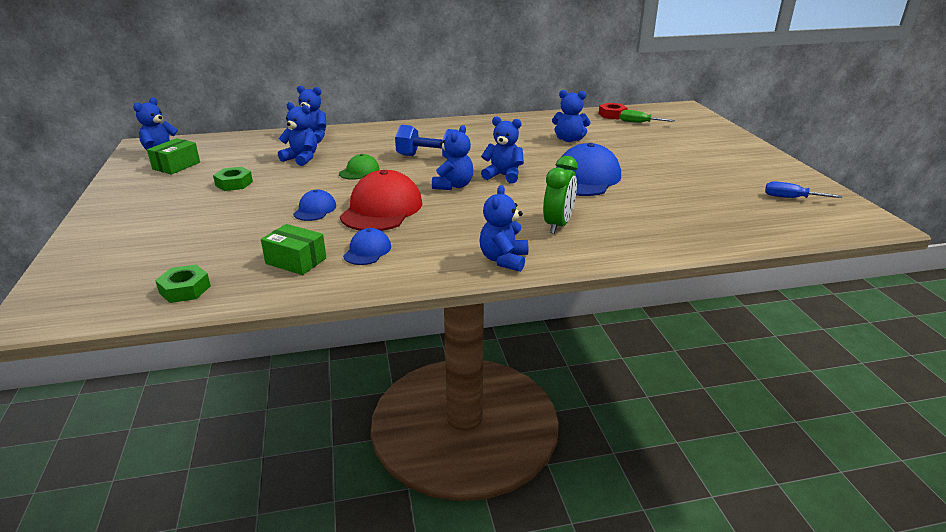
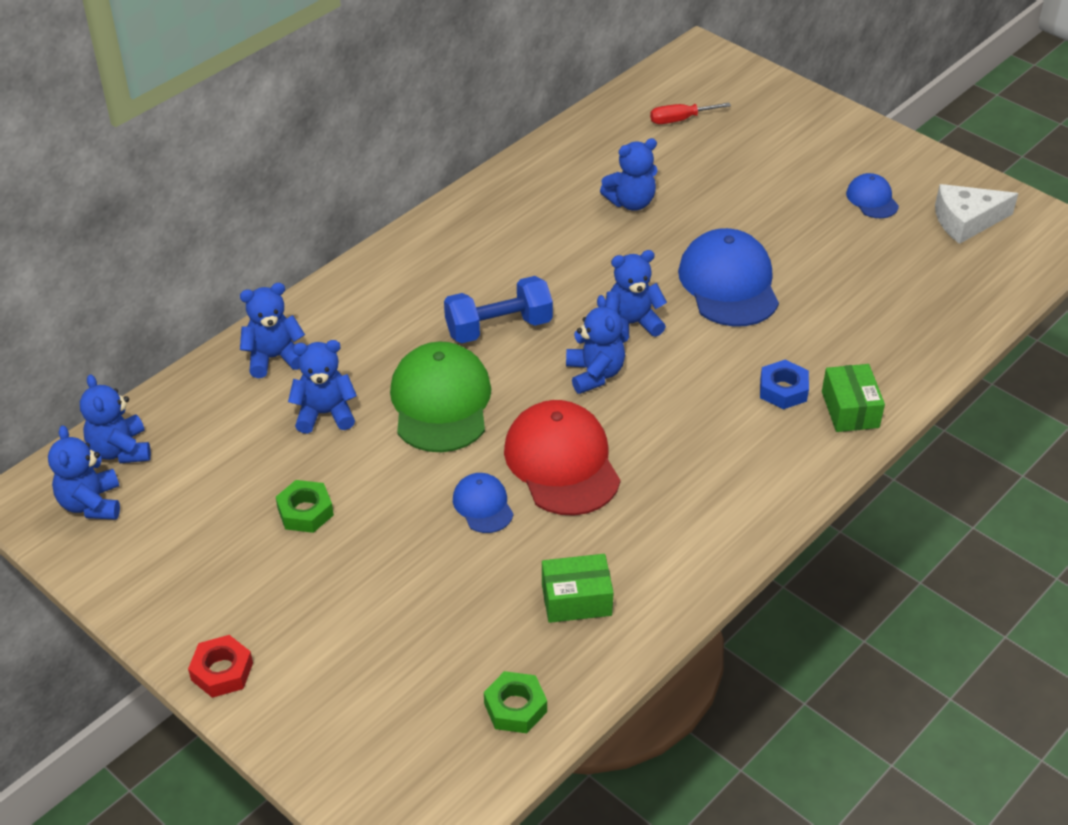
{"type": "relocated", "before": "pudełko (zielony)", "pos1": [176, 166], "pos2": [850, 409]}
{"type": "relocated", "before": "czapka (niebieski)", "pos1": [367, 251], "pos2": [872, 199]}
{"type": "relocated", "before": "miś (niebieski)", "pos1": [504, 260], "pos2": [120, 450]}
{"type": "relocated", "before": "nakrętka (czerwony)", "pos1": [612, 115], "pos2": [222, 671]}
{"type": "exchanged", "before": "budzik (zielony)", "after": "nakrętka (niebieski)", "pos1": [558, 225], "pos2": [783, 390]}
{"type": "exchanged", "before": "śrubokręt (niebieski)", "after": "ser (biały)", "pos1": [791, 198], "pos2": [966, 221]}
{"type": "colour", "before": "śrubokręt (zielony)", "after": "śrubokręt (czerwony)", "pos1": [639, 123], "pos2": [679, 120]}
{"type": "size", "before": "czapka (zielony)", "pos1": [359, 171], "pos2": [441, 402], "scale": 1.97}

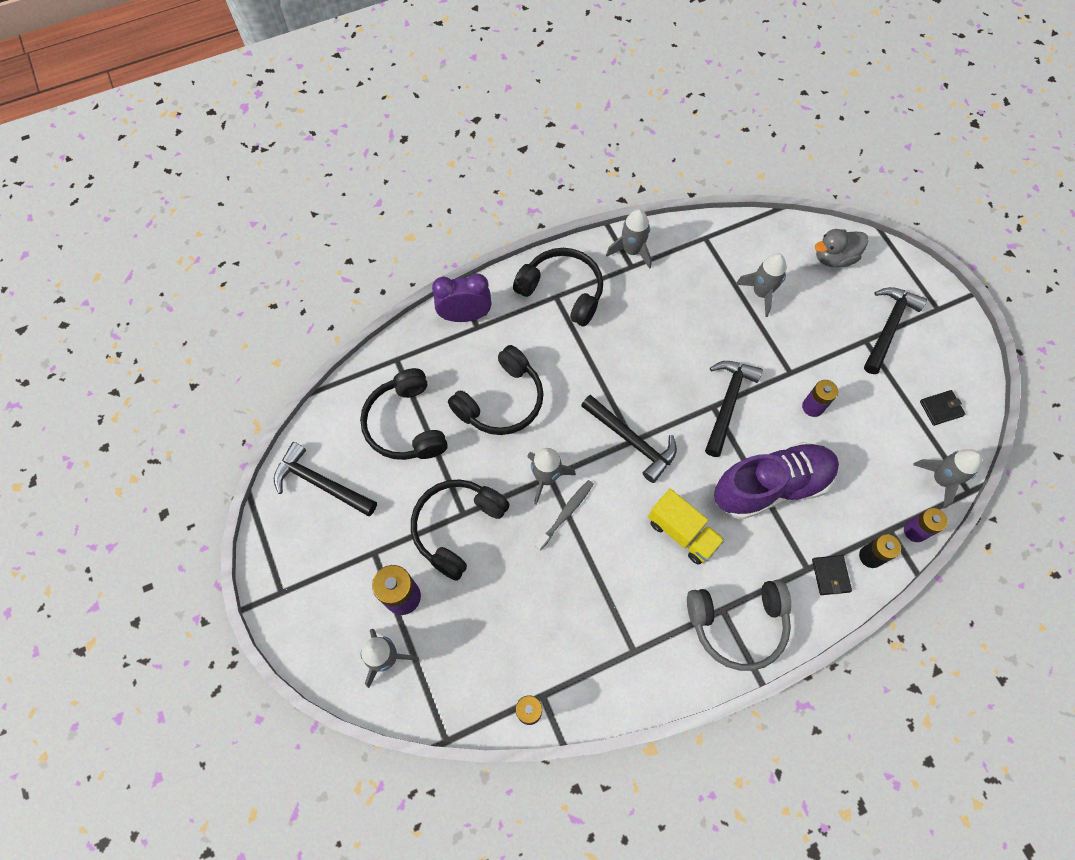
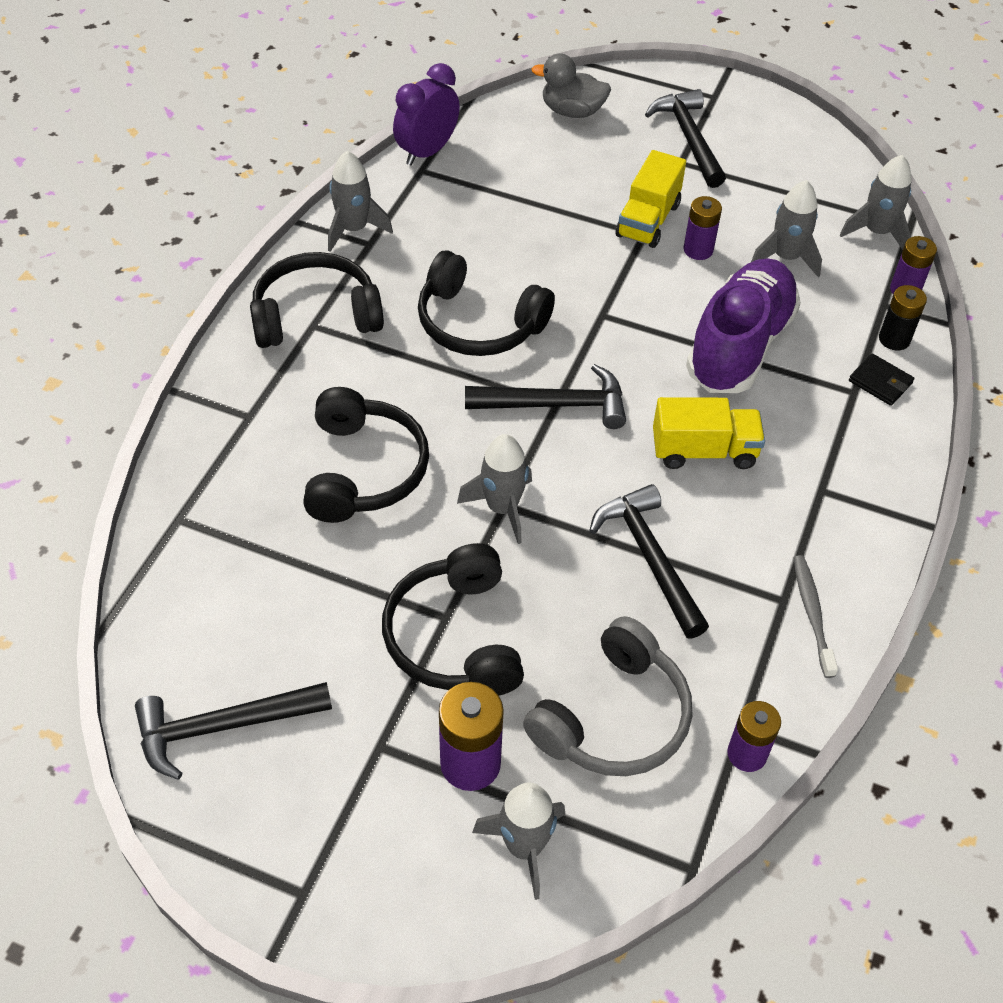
{"type": "missing", "before": "portfel (czarny)", "pos1": [941, 409]}
{"type": "appeared", "after": "ciężarówka (żółty)", "pos2": [648, 220]}
{"type": "relocated", "before": "słuchawki (czarny)", "pos1": [406, 424], "pos2": [478, 323]}
{"type": "relocated", "before": "budzik (fioletowy)", "pos1": [465, 316], "pos2": [427, 152]}
{"type": "relocated", "before": "szczoteczka do zębów (szary)", "pos1": [566, 513], "pos2": [812, 614]}
{"type": "relocated", "before": "słuchawki (szary)", "pos1": [738, 624], "pos2": [613, 717]}
{"type": "relocated", "before": "młotek (czarny)", "pos1": [727, 403], "pos2": [649, 558]}
{"type": "relocated", "before": "rakieta (szary)", "pos1": [761, 293], "pos2": [786, 258]}
{"type": "spun", "before": "kaczka (szary)", "pos1": [834, 258], "pos2": [572, 111], "turn": 75}

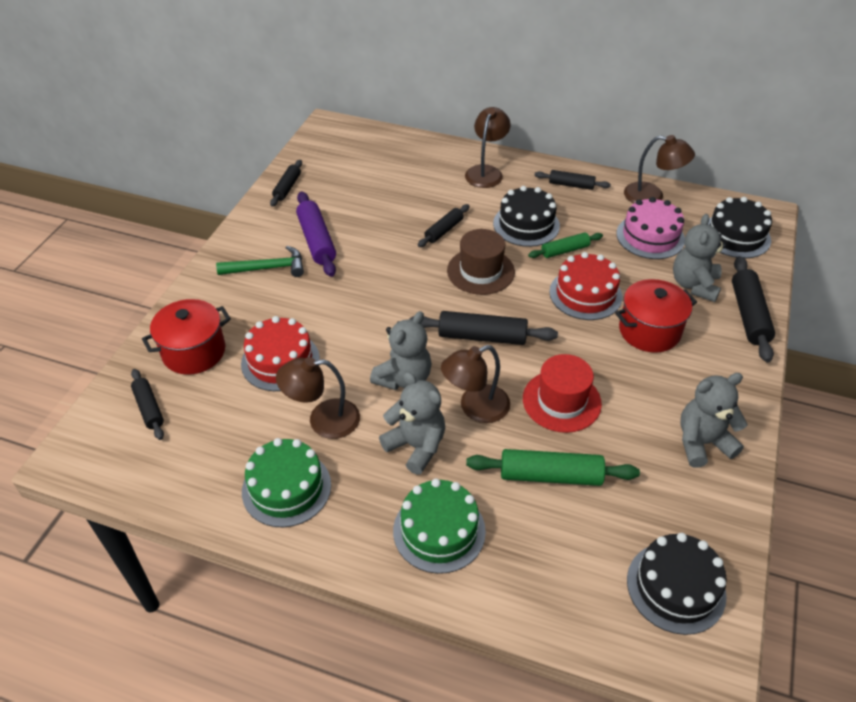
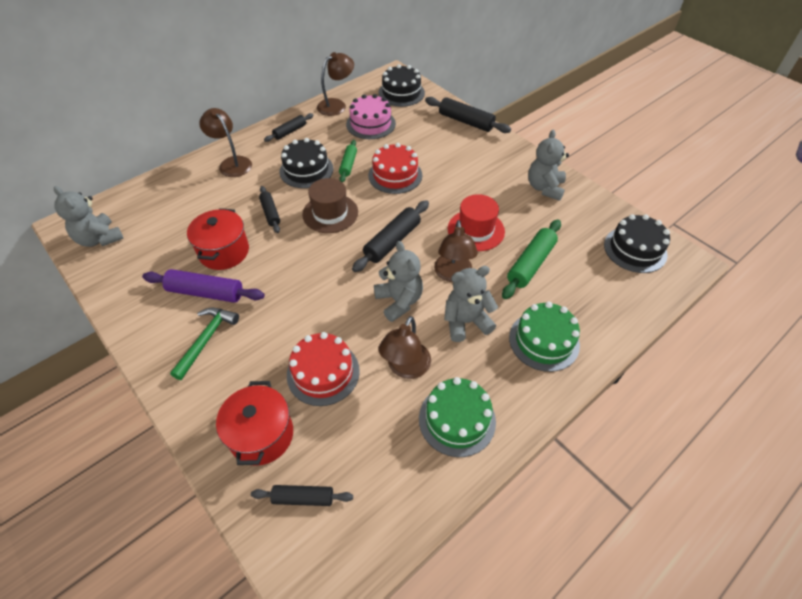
{"type": "missing", "before": "wałek do ciasta (czarny)", "pos1": [287, 187]}
{"type": "relocated", "before": "garnek (czerwony)", "pos1": [649, 331], "pos2": [224, 252]}
{"type": "relocated", "before": "miś (szary)", "pos1": [694, 285], "pos2": [99, 239]}

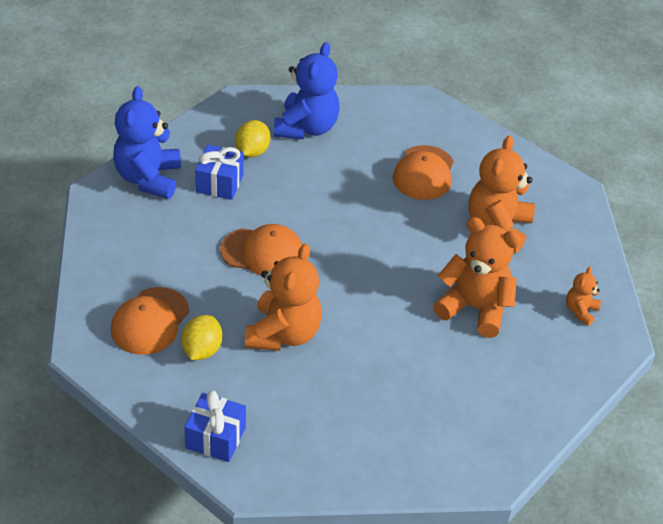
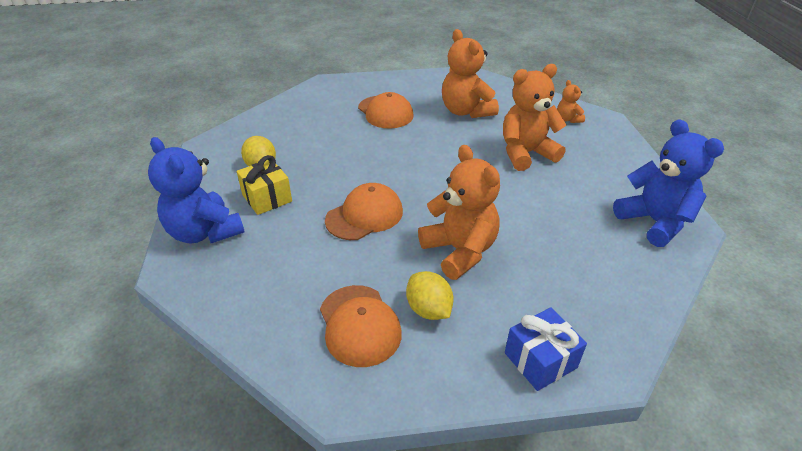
{"type": "relocated", "before": "miś (niebieski)", "pos1": [306, 128], "pos2": [654, 222]}
{"type": "colour", "before": "prezent (niebieski)", "after": "prezent (żółty)", "pos1": [219, 183], "pos2": [267, 198]}

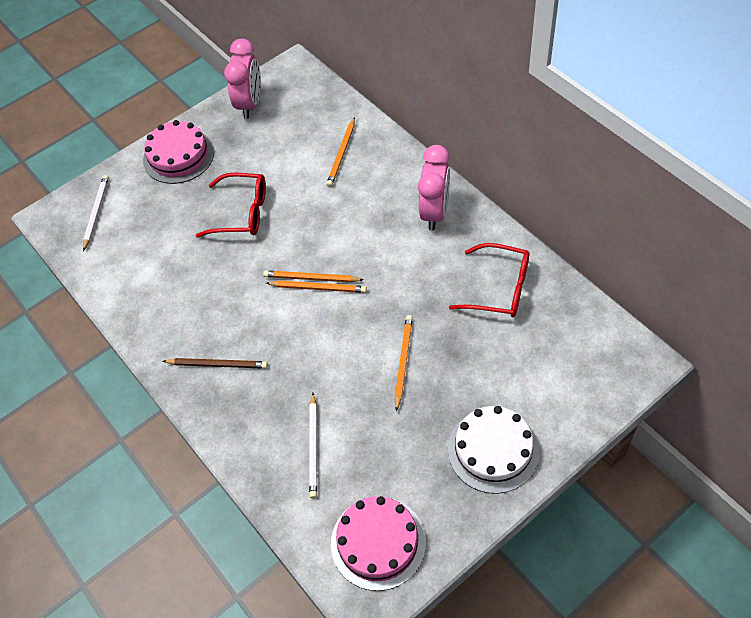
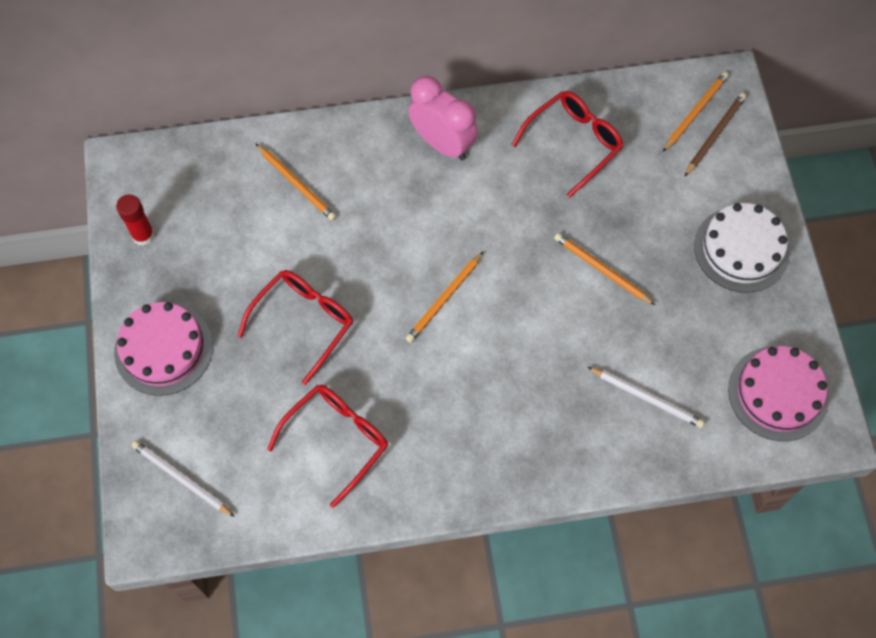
{"type": "appeared", "after": "okulary (czerwony)", "pos2": [337, 439]}
{"type": "relocated", "before": "ołówek (brązowy)", "pos1": [217, 364], "pos2": [714, 135]}
{"type": "relocated", "before": "ołówek (pomarańczowy)", "pos1": [318, 288], "pos2": [695, 112]}
{"type": "exchanged", "before": "budzik (różowy)", "after": "klej w sztyfcie (czerwony)", "pos1": [250, 104], "pos2": [143, 235]}

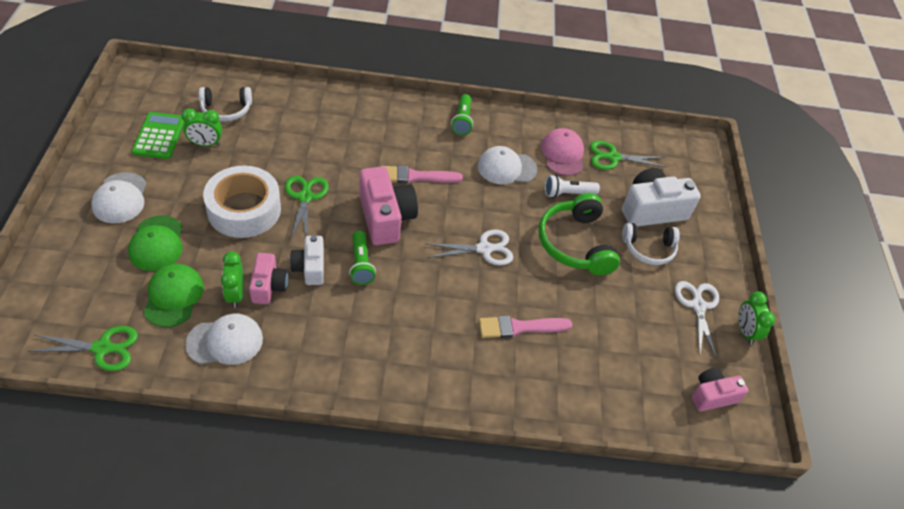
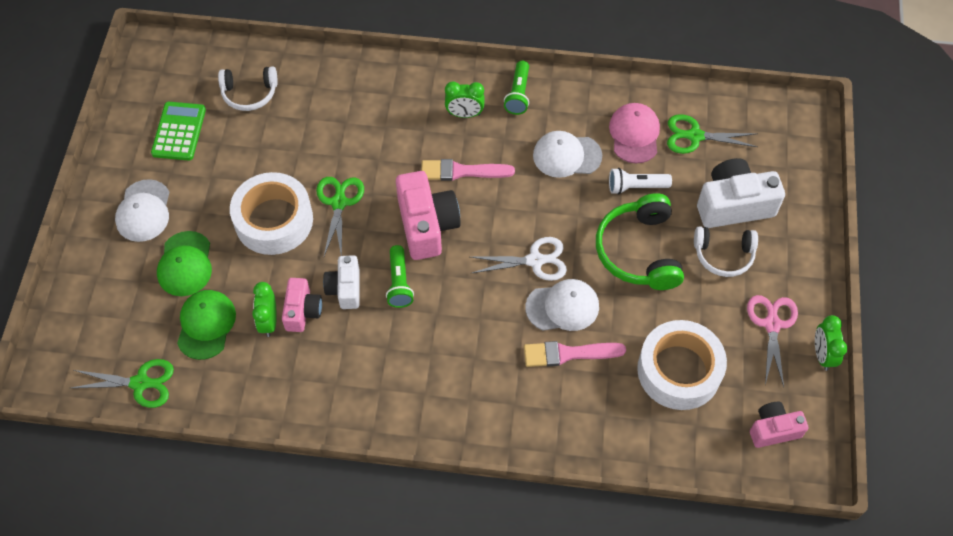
{"type": "appeared", "after": "taśma klejąca (biały)", "pos2": [679, 370]}
{"type": "relocated", "before": "budzik (zielony)", "pos1": [205, 144], "pos2": [464, 114]}
{"type": "relocated", "before": "czapka (biały)", "pos1": [225, 341], "pos2": [562, 307]}
{"type": "colour", "before": "nożyczki (biały)", "after": "nożyczki (różowy)", "pos1": [697, 306], "pos2": [772, 324]}

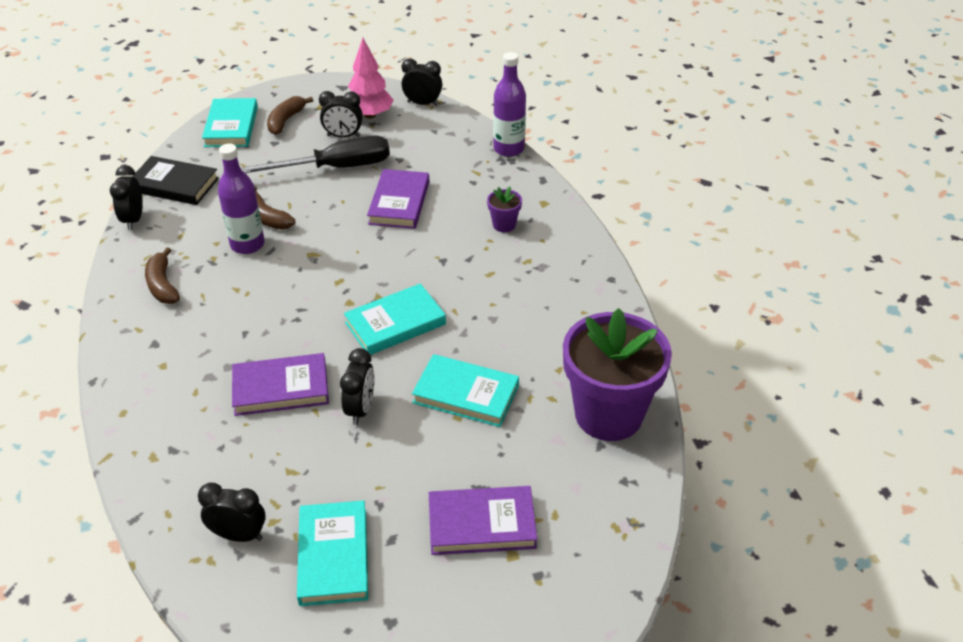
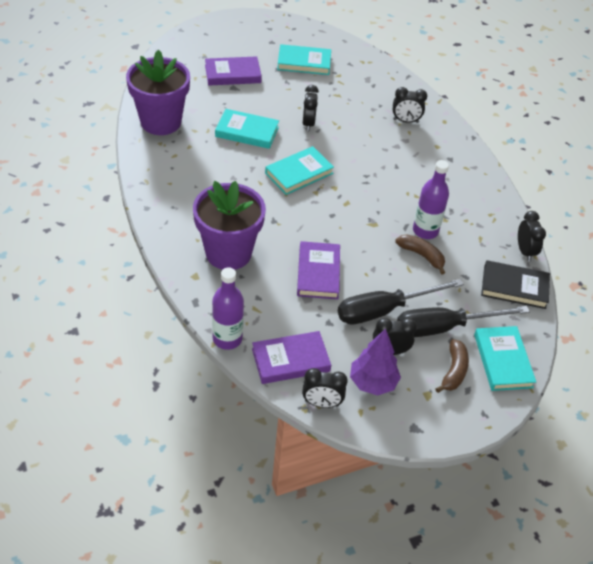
{"type": "missing", "before": "banan (brązowy)", "pos1": [162, 285]}
{"type": "appeared", "after": "śrubokręt (czarny)", "pos2": [444, 327]}
{"type": "relocated", "before": "budzik (czarny)", "pos1": [239, 535], "pos2": [405, 121]}
{"type": "relocated", "before": "książka (fioletowy)", "pos1": [281, 388], "pos2": [290, 360]}
{"type": "colour", "before": "drzewko (różowy)", "after": "drzewko (fioletowy)", "pos1": [370, 115], "pos2": [372, 382]}
{"type": "spun", "before": "książka (turkusowy)", "pos1": [333, 556], "pos2": [304, 63], "turn": -75}
{"type": "size", "before": "doniczka (fioletowy)", "pos1": [504, 225], "pos2": [228, 253], "scale": 2.45}

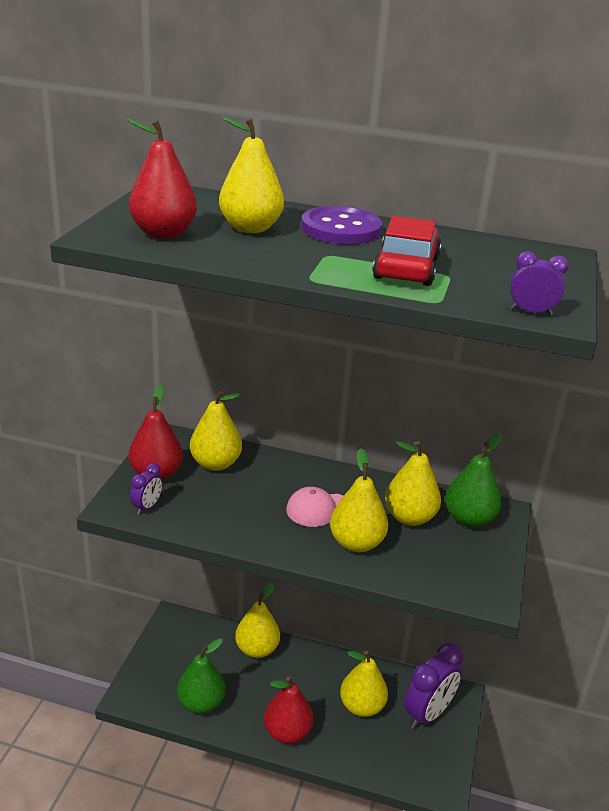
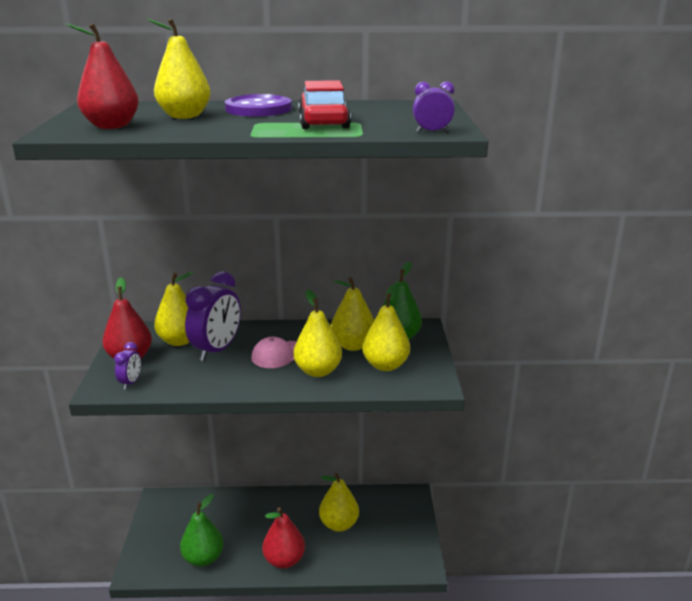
{"type": "relocated", "before": "gruszka (żółty)", "pos1": [257, 649], "pos2": [385, 365]}
{"type": "relocated", "before": "budzik (fioletowy)", "pos1": [428, 714], "pos2": [217, 350]}

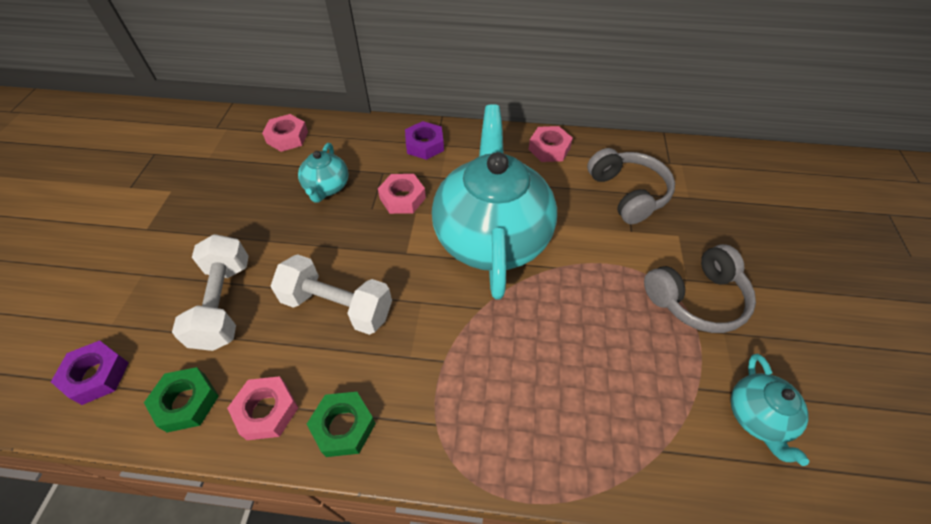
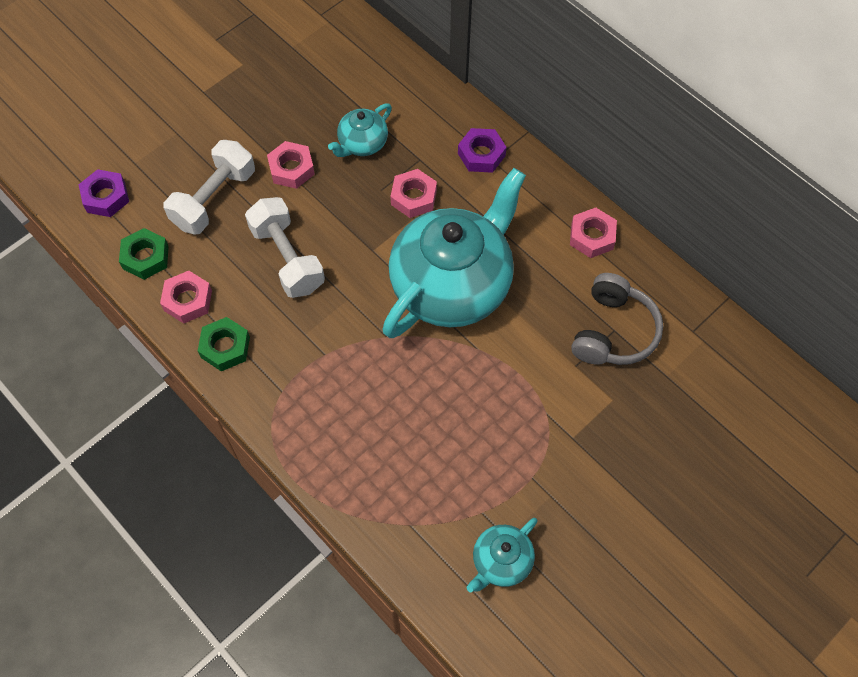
{"type": "missing", "before": "słuchawki (szary)", "pos1": [696, 298]}
{"type": "relocated", "before": "nakrętka (różowy)", "pos1": [287, 137], "pos2": [291, 169]}

